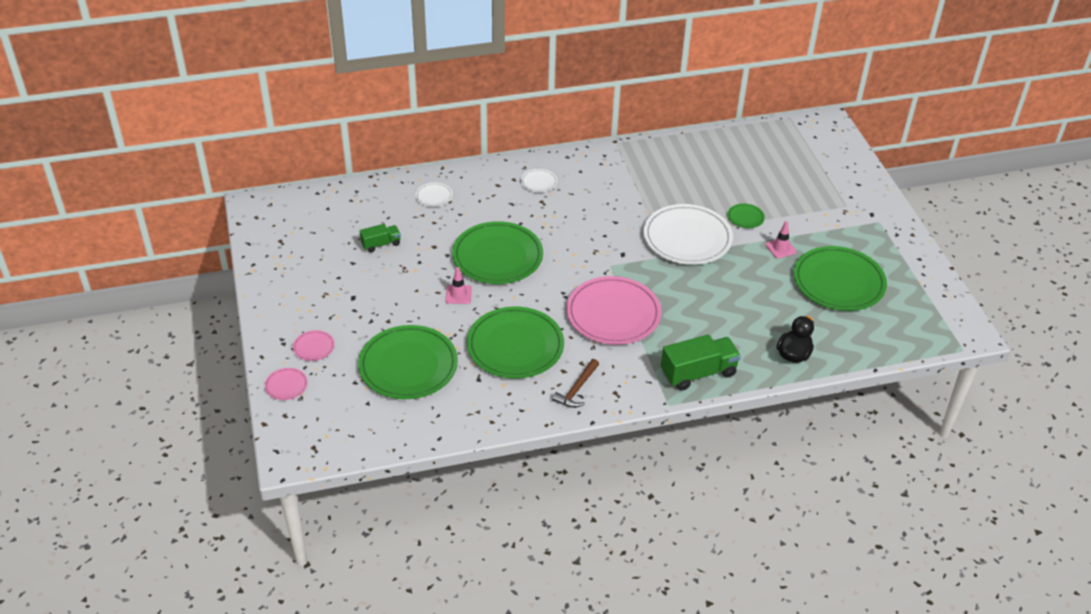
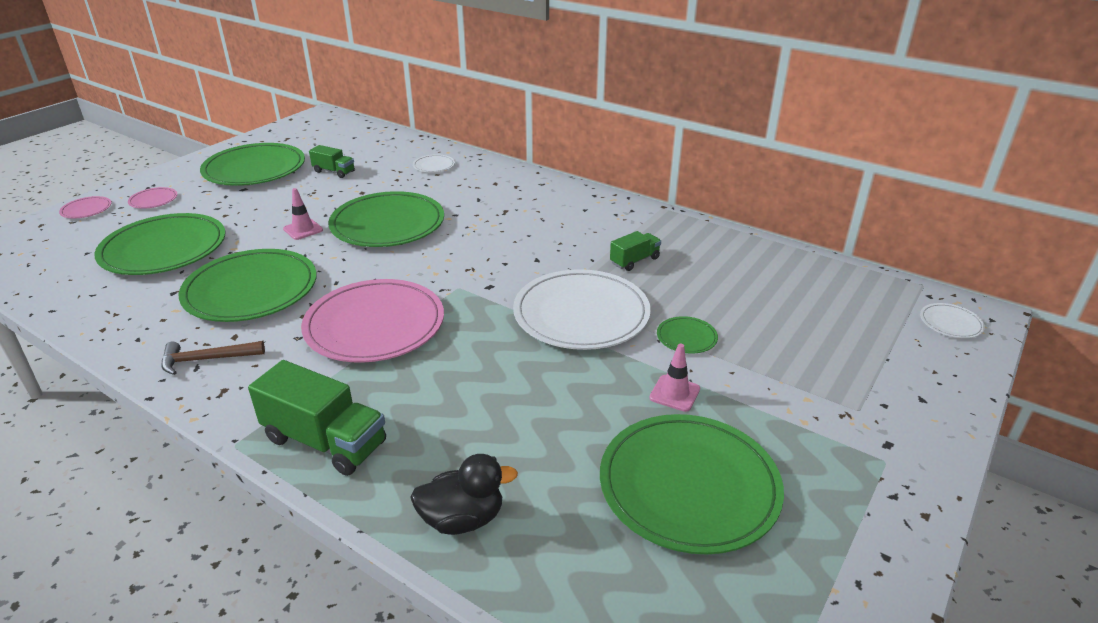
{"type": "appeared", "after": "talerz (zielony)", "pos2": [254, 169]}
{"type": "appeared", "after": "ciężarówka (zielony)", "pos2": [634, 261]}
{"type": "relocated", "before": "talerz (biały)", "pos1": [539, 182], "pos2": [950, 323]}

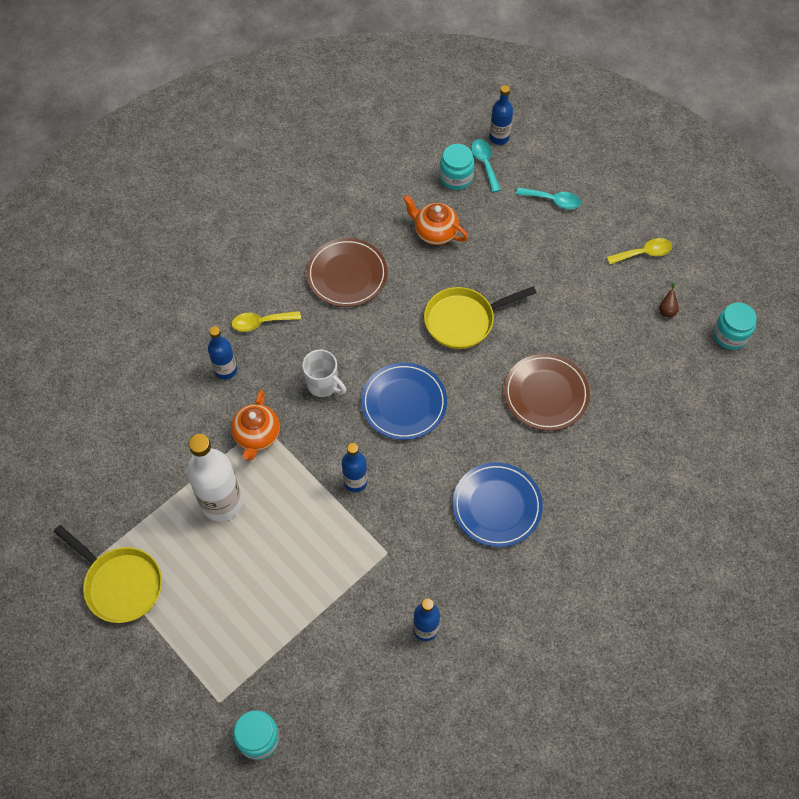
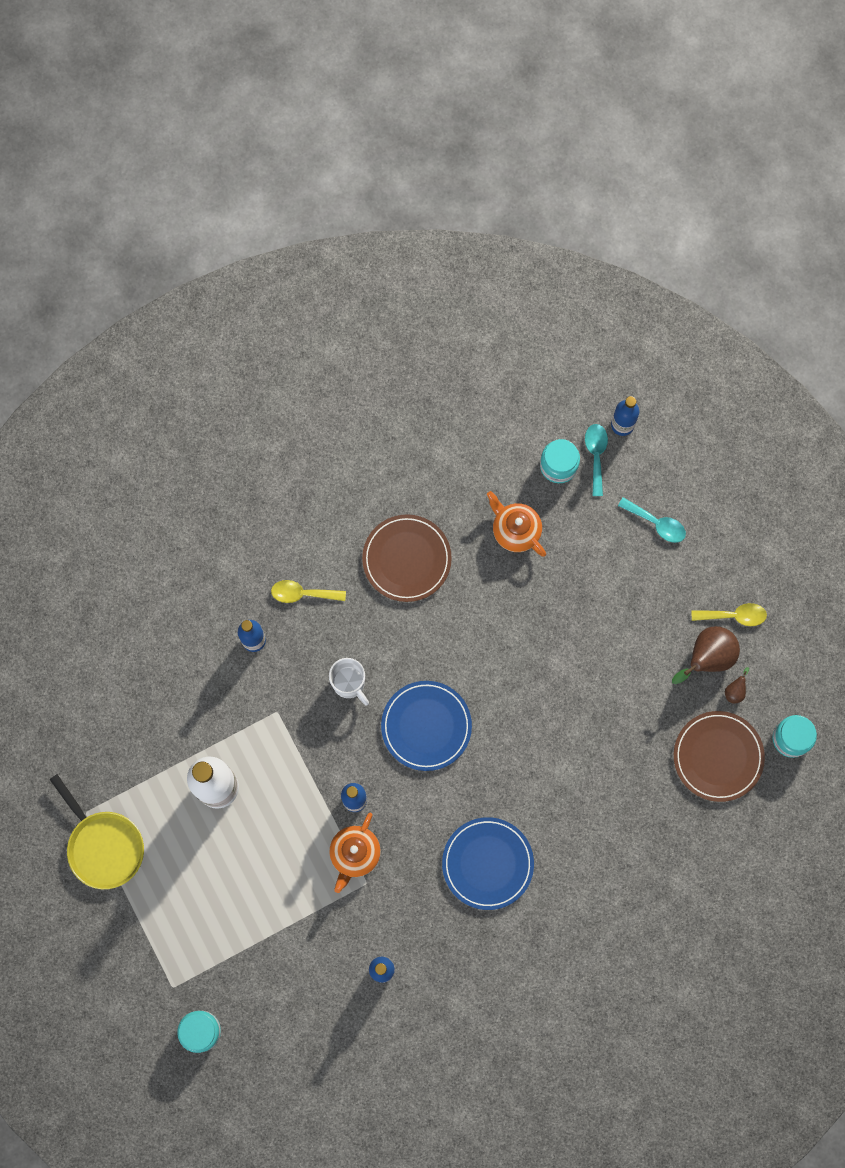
{"type": "missing", "before": "patelnia (żółty)", "pos1": [463, 320]}
{"type": "appeared", "after": "gruszka (brązowy)", "pos2": [707, 657]}
{"type": "relocated", "before": "imbryk (pomarańczowy)", "pos1": [257, 436], "pos2": [355, 854]}
{"type": "relocated", "before": "talerz (brązowy)", "pos1": [546, 394], "pos2": [718, 757]}

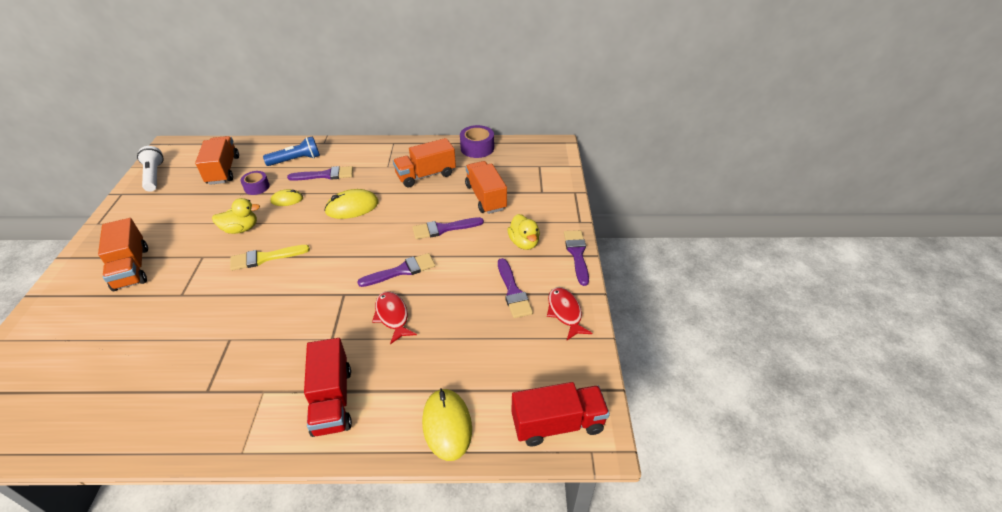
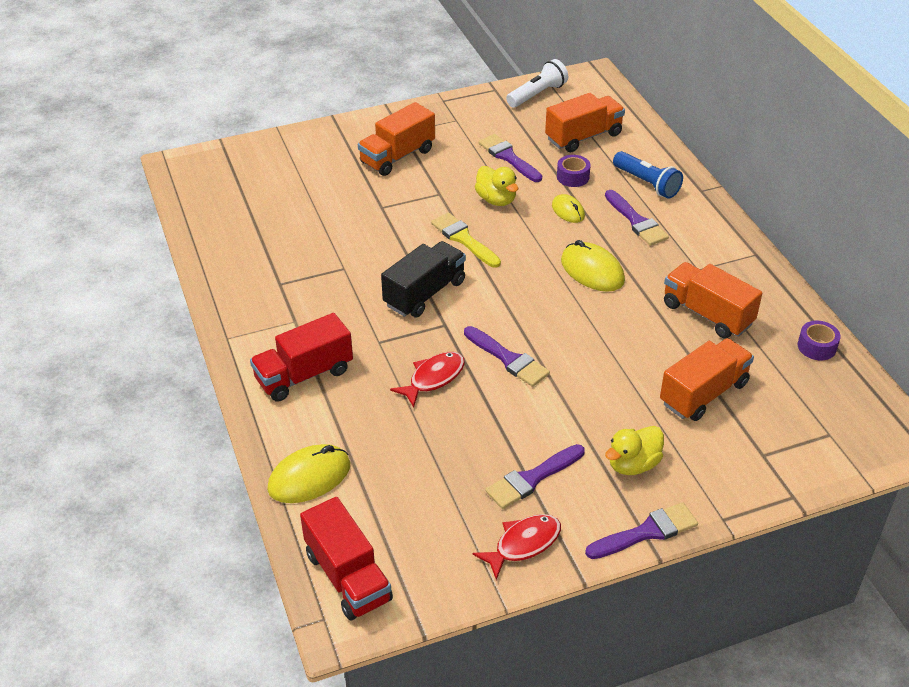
{"type": "appeared", "after": "ciężarówka (czarny)", "pos2": [424, 293]}
{"type": "relocated", "before": "pędzel (fioletowy)", "pos1": [444, 228], "pos2": [508, 157]}
{"type": "size", "before": "taśma klejąca (fioletowy)", "pos1": [477, 148], "pos2": [816, 347], "scale": 0.66}

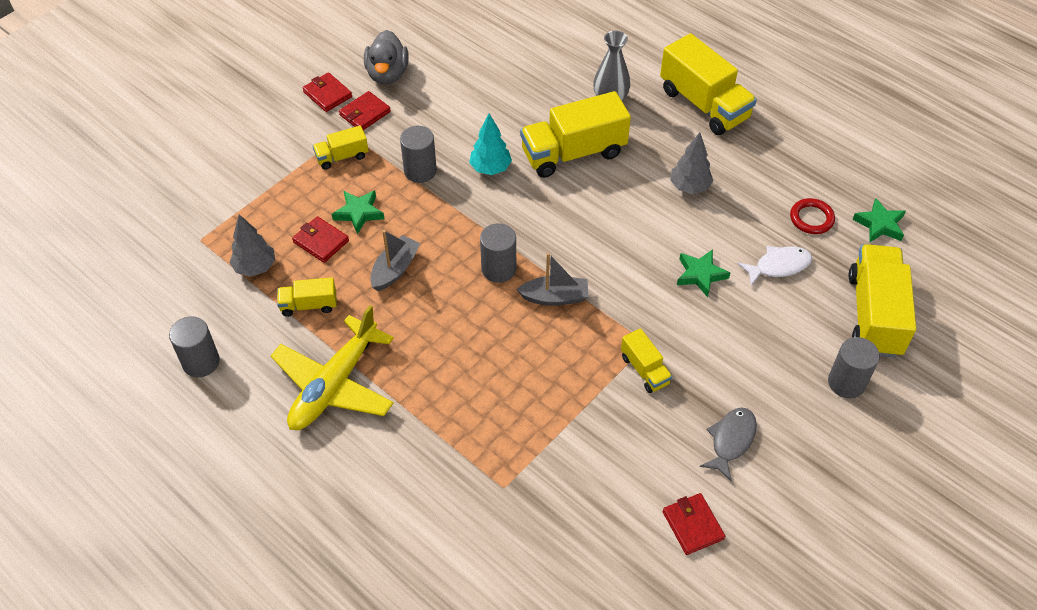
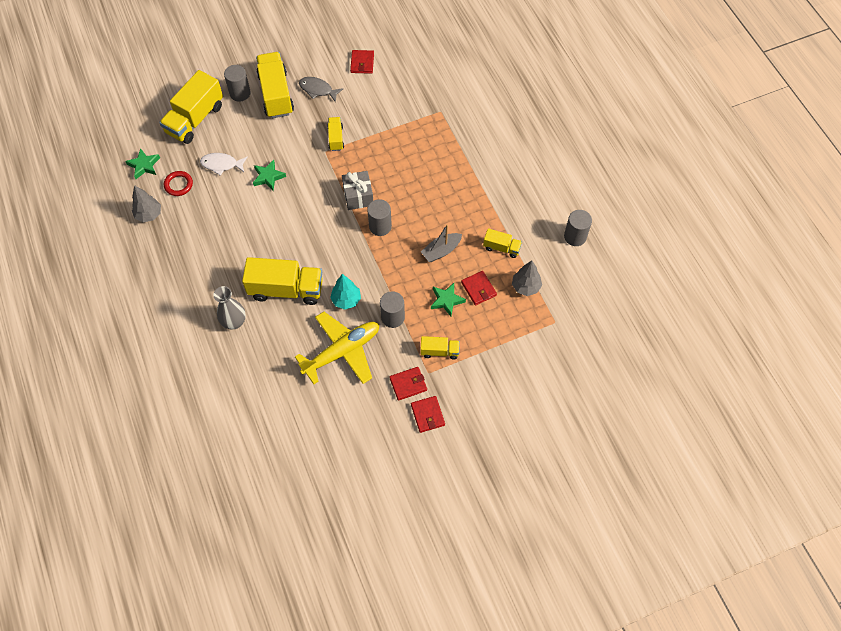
{"type": "missing", "before": "kaczka (szary)", "pos1": [387, 74]}
{"type": "relocated", "before": "samolot (żółty)", "pos1": [334, 385], "pos2": [342, 351]}
{"type": "relocated", "before": "ciężarówka (żółty)", "pos1": [704, 104], "pos2": [276, 94]}
{"type": "relocated", "before": "drzewko (szary)", "pos1": [689, 187], "pos2": [149, 214]}
{"type": "exchanged", "before": "łódka (szary)", "after": "prezent (szary)", "pos1": [555, 297], "pos2": [358, 196]}
{"type": "spun", "before": "ryba (szary)", "pos1": [731, 441], "pos2": [318, 90], "turn": 60}

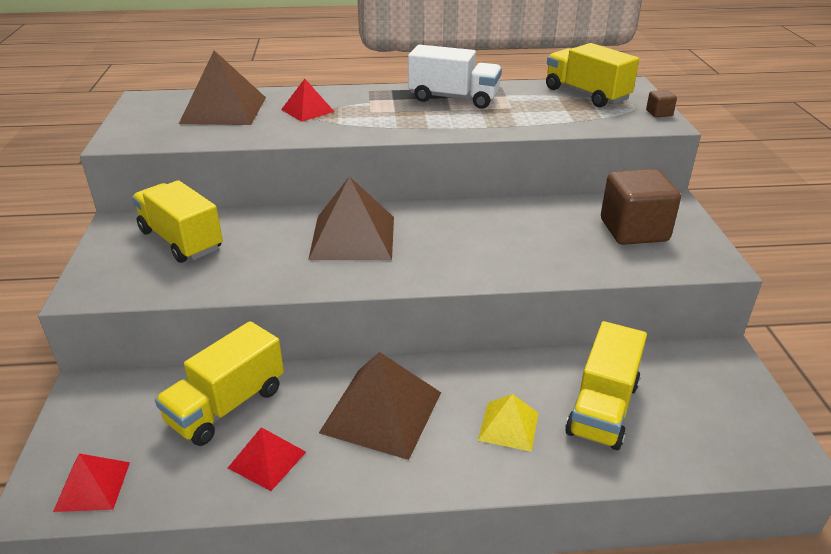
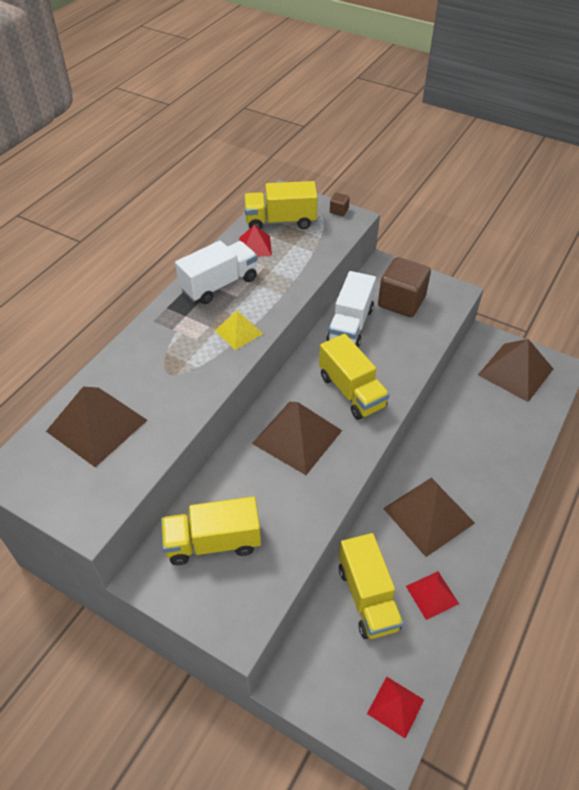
{"type": "appeared", "after": "ciężarówka (biały)", "pos2": [350, 325]}
{"type": "appeared", "after": "piramida (brązowy)", "pos2": [515, 371]}
{"type": "relocated", "before": "piramida (czerwony)", "pos1": [307, 110], "pos2": [255, 246]}
{"type": "relocated", "before": "piramida (żółty)", "pos1": [508, 426], "pos2": [238, 332]}
{"type": "relocated", "before": "ciężarówka (żółty)", "pos1": [602, 408], "pos2": [351, 391]}

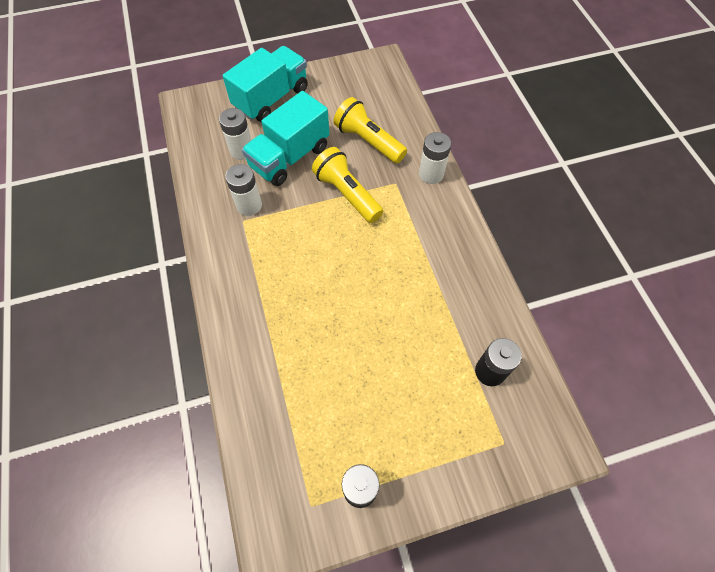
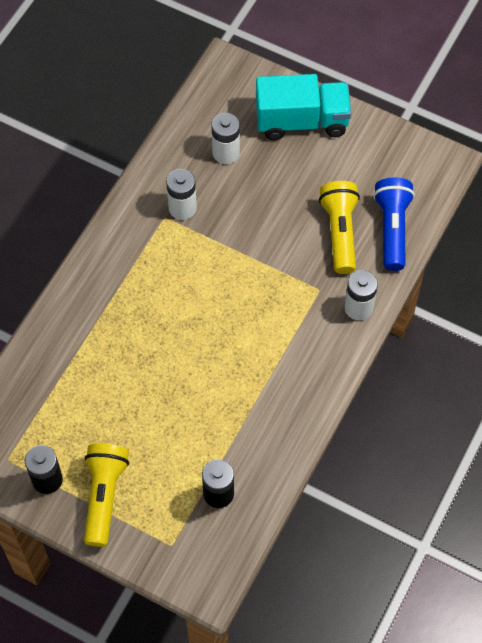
{"type": "missing", "before": "ciężarówka (turkusowy)", "pos1": [289, 157]}
{"type": "appeared", "after": "latarka (niebieski)", "pos2": [392, 229]}
{"type": "relocated", "before": "latarka (żółty)", "pos1": [347, 194], "pos2": [104, 496]}

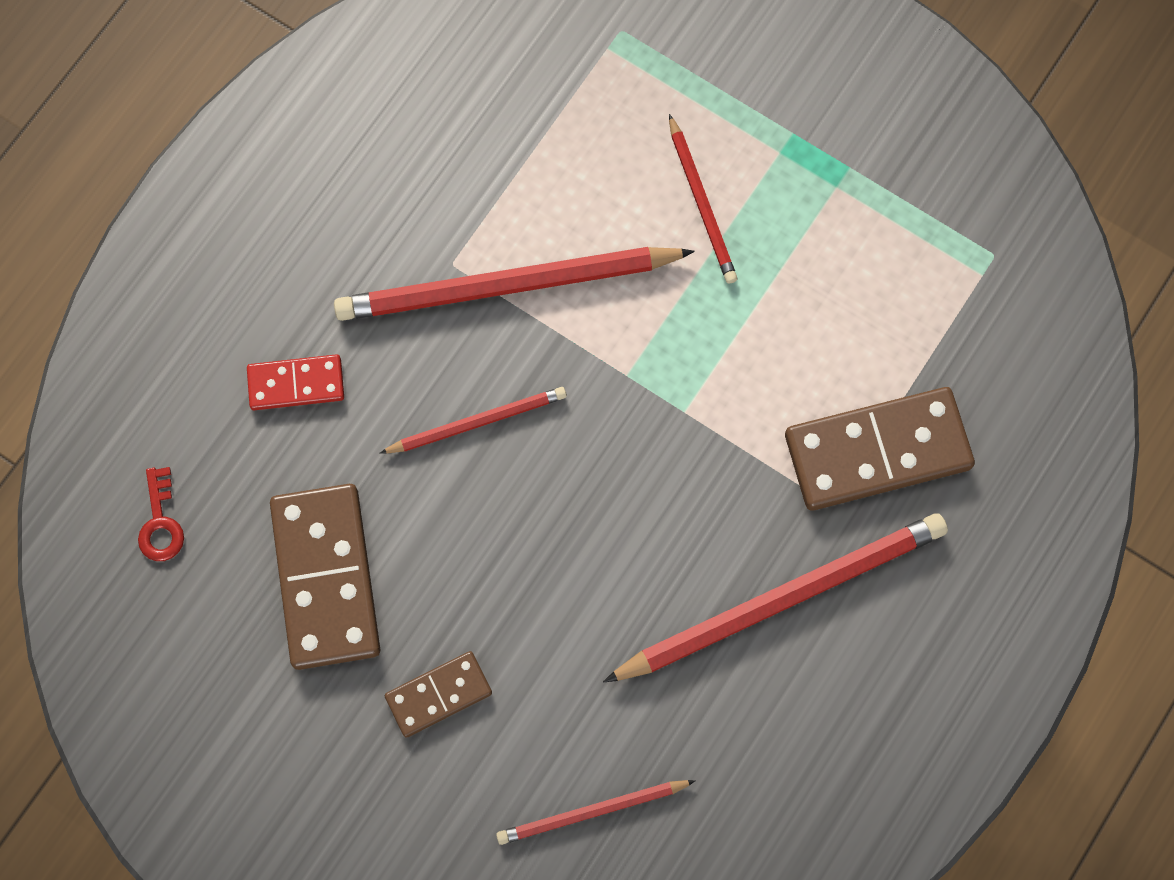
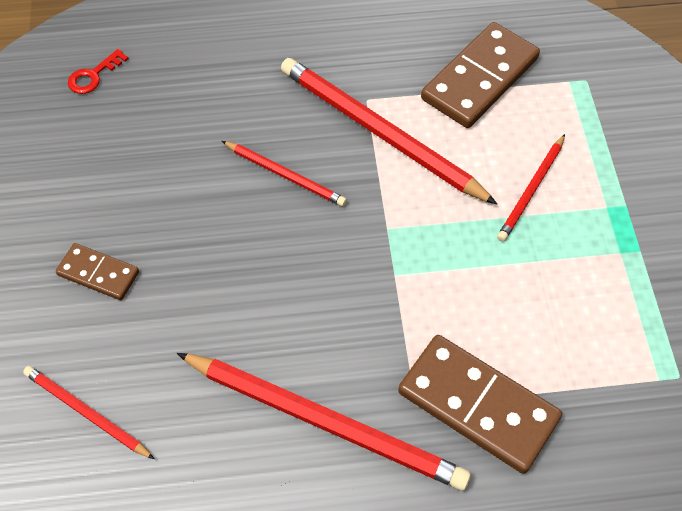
{"type": "missing", "before": "kostka domina (czerwony)", "pos1": [296, 384]}
{"type": "relocated", "before": "kostka domina (brązowy)", "pos1": [325, 578], "pos2": [479, 78]}

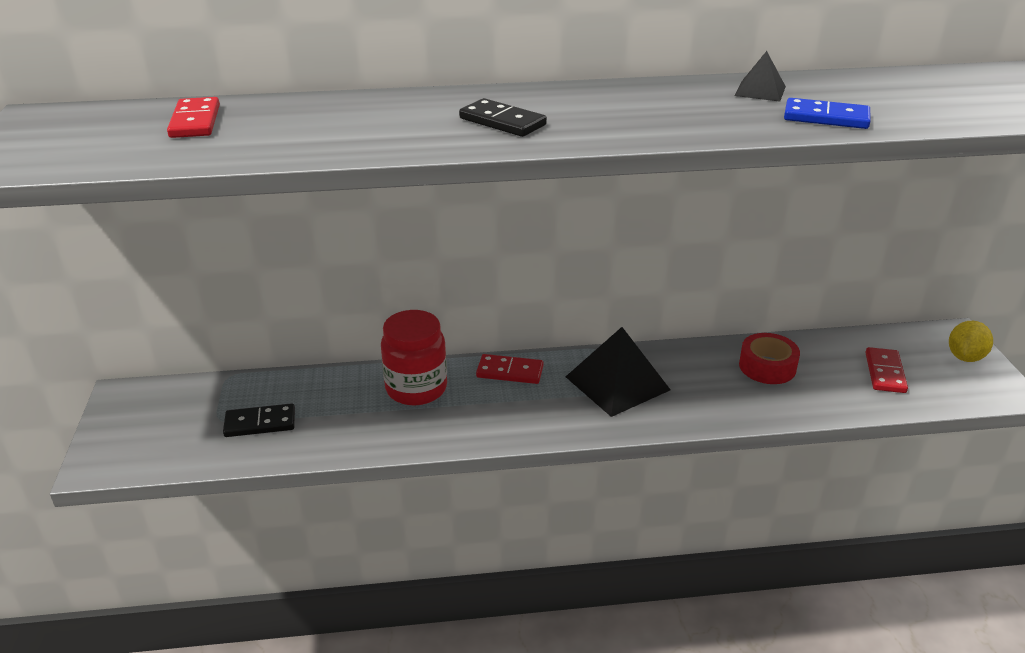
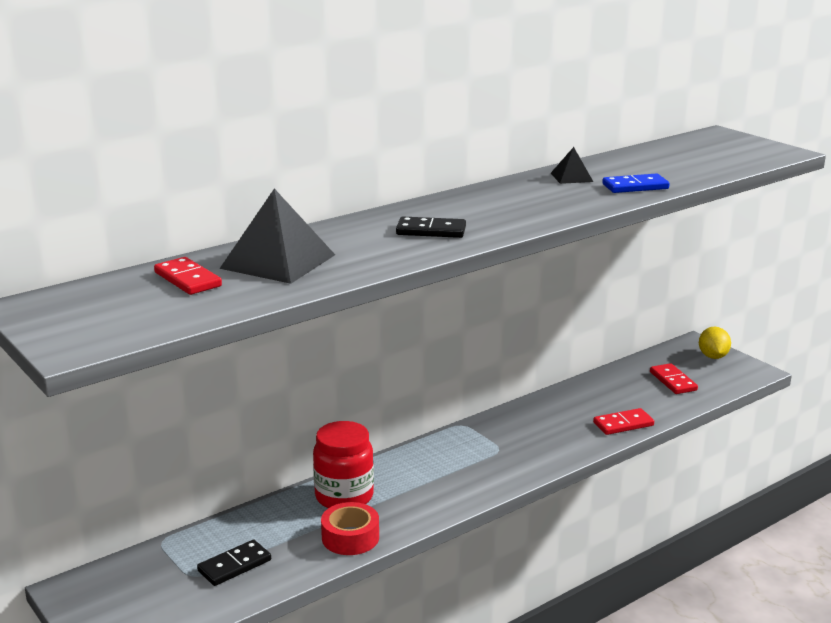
{"type": "relocated", "before": "kostka domina (czerwony)", "pos1": [510, 372], "pos2": [623, 424]}
{"type": "relocated", "before": "piramida (czarny)", "pos1": [617, 383], "pos2": [278, 261]}
{"type": "relocated", "before": "taśma klejąca (czerwony)", "pos1": [767, 367], "pos2": [350, 537]}

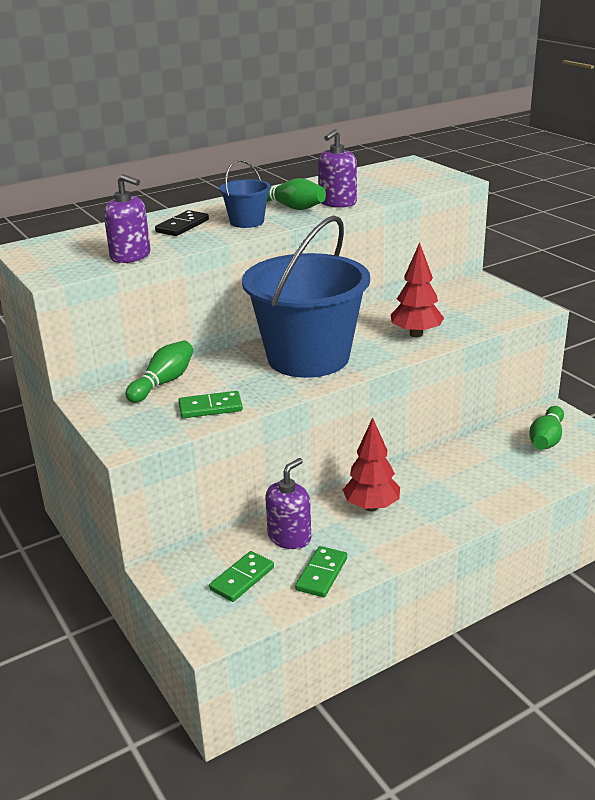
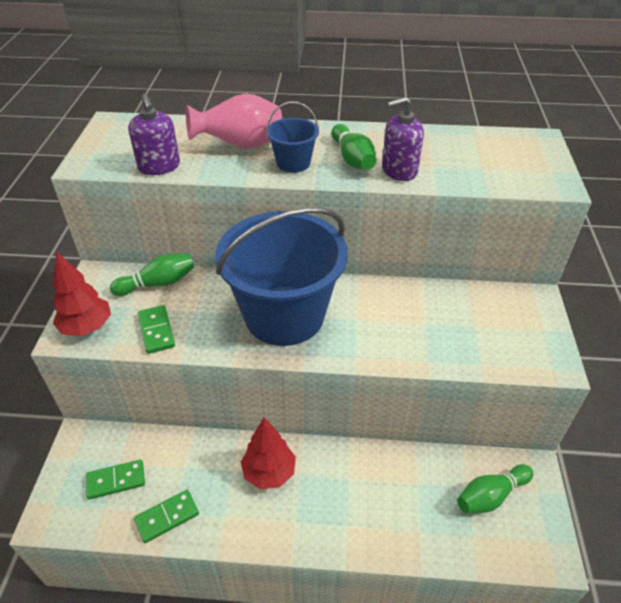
{"type": "missing", "before": "dozownik mydła (fioletowy)", "pos1": [289, 537]}
{"type": "relocated", "before": "drzewko (czerwony)", "pos1": [416, 334], "pos2": [87, 328]}
{"type": "exchanged", "before": "kostka domina (czarny)", "after": "wazon (różowy)", "pos1": [182, 226], "pos2": [240, 146]}
{"type": "spun", "before": "kostka domina (zielony)", "pos1": [210, 407], "pos2": [156, 331], "turn": 45}

